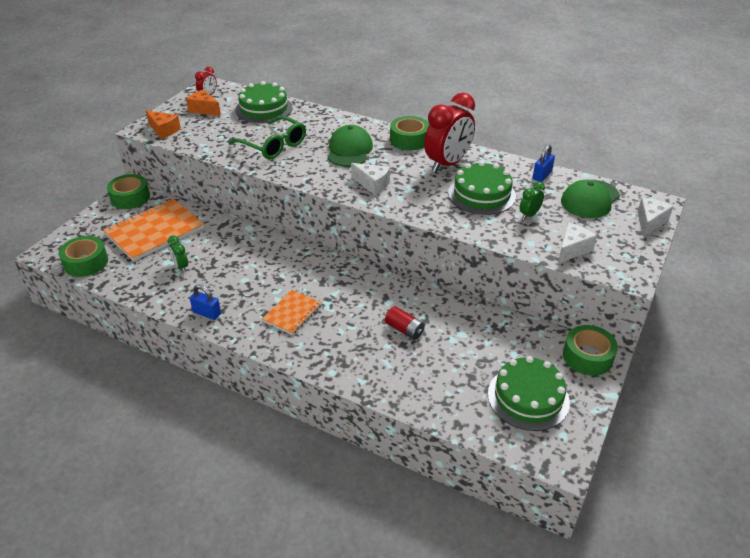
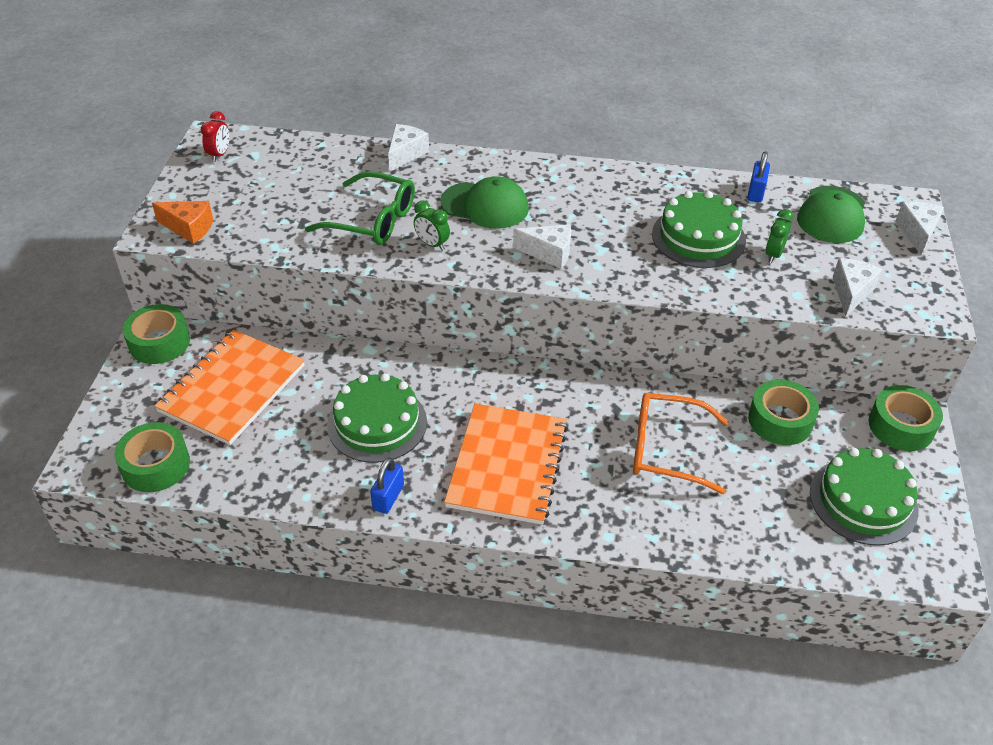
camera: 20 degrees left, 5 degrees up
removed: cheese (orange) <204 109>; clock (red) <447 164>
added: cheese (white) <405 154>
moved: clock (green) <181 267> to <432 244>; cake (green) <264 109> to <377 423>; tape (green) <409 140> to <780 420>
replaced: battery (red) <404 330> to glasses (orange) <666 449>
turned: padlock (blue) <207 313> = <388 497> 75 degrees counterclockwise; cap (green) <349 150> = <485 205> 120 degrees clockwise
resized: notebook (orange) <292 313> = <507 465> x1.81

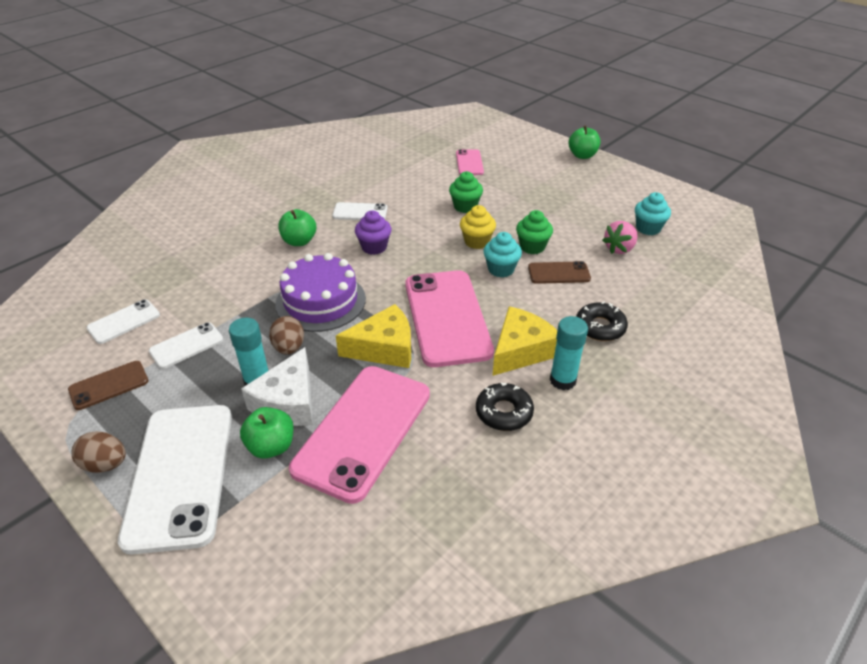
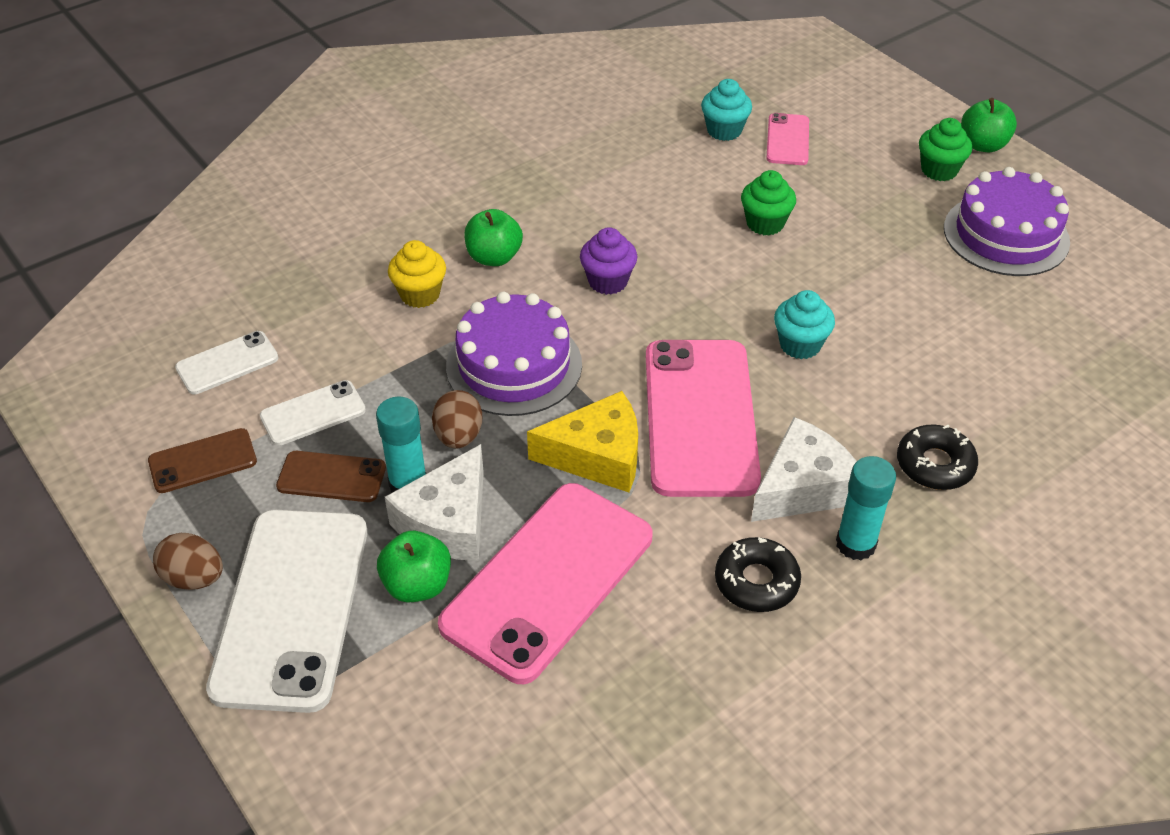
camera: 10 degrees right, 5 degrees up
removed: phone (white) <360 212>; strawberry (pink) <619 249>
added: cake (purple) <1006 235>
moved: cupcake (yellow) <476 242> to <420 294>; cupcake (green) <532 247> to <939 170>; phone (brown) <558 273> to <331 477>; cupcake (turquoise) <648 228> to <724 130>
recoloured: cheese (yellow) <521 350> to cheese (white) <803 487>

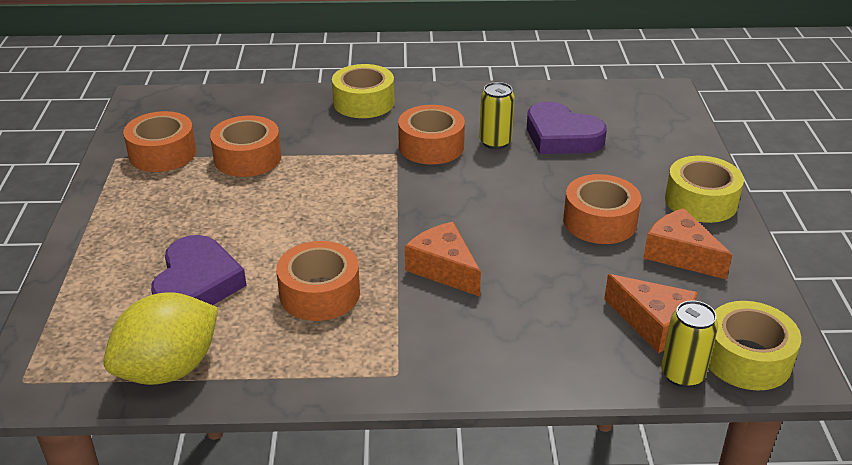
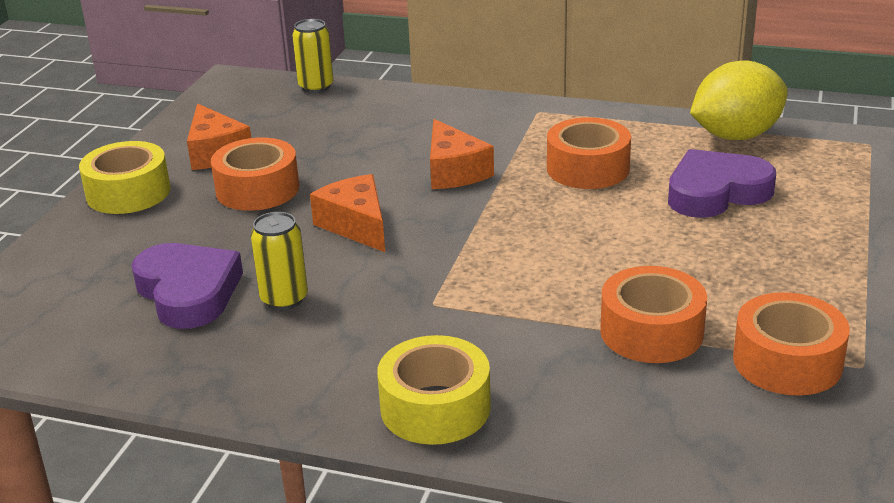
camera: 160 degrees left, 5 degrees down
removed: tape (orange) <431 146>; tape (yellow) <746 358>
moved: cheese (orange) <653 324> to <356 225>
turned: heart (purple) <197 283> = <716 192> 45 degrees clockwise

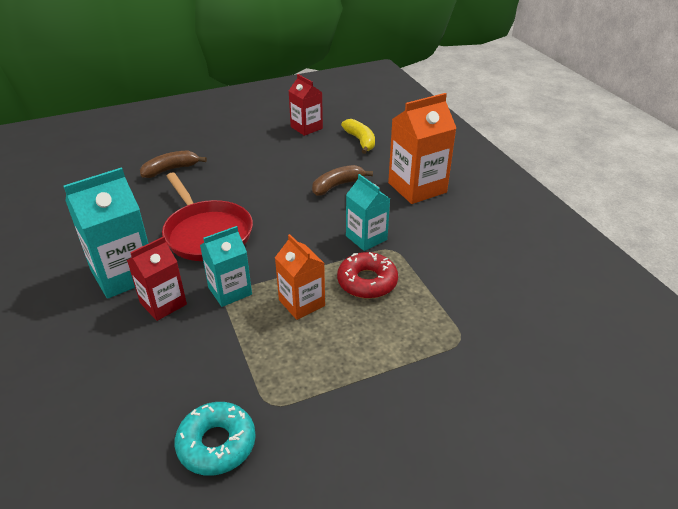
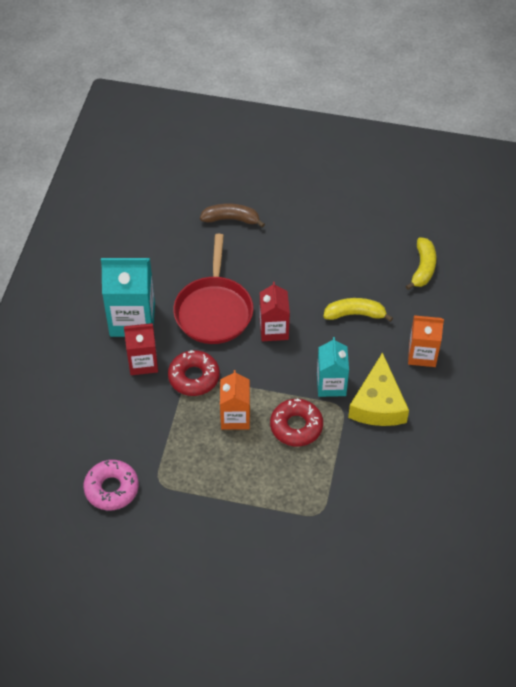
camera: 35 degrees right, 15 degrees up
added: cheese (yellow) <378 403>
moved: carton (red) <306 128> to <274 329>
replaced: carton (turquoise) <230 291> to donut (red) <194 377>
recoloured: donut (turquoise) <217 444> to donut (pink) <111 488>; banana (brown) <337 186> to banana (yellow) <355 314>
resized: carton (orange) <417 188> = <422 354> x0.63

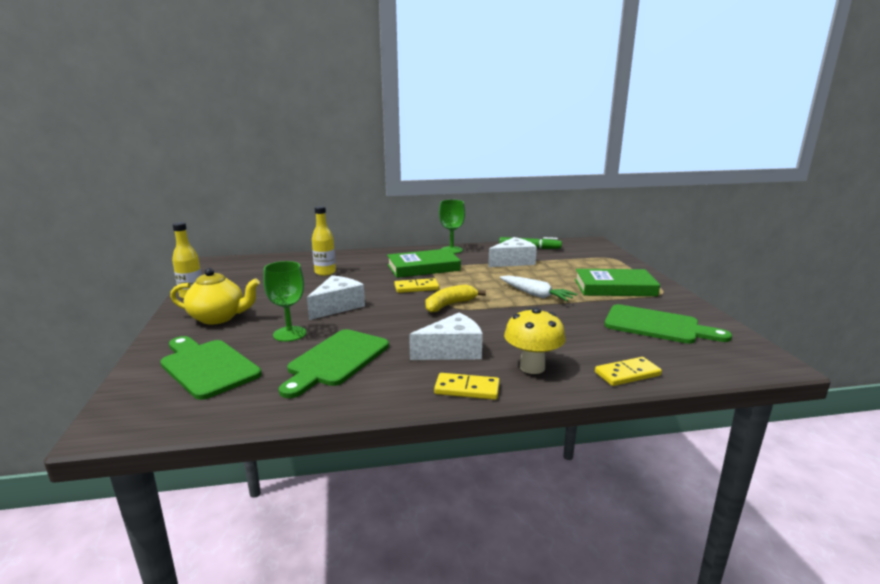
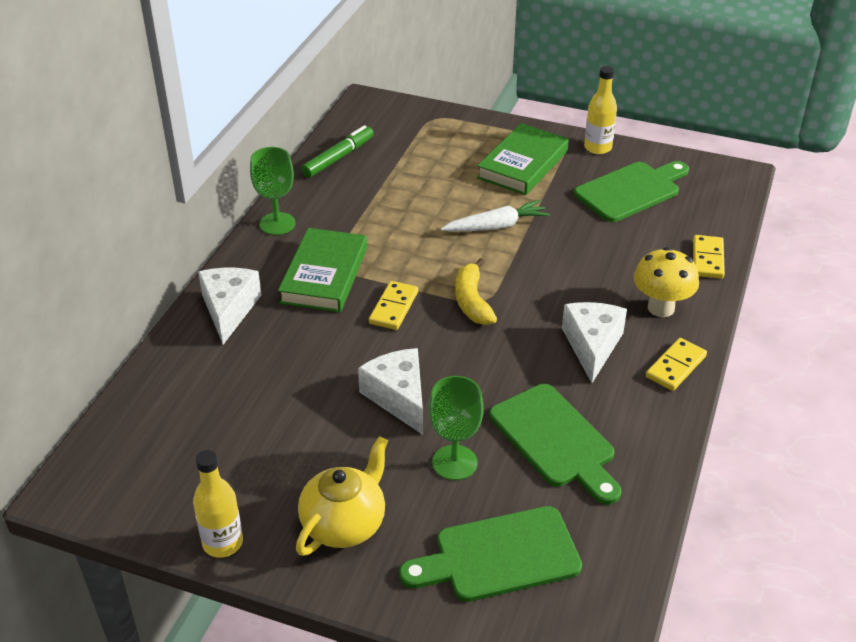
camera: 60 degrees left, 20 degrees up
moved: bottle (yellow) <325 272> to <597 148>; cheese (white) <513 262> to <229 309>

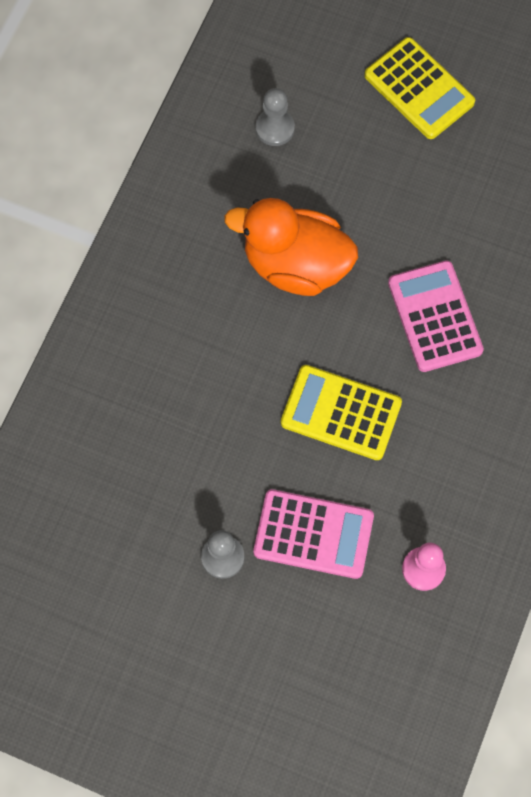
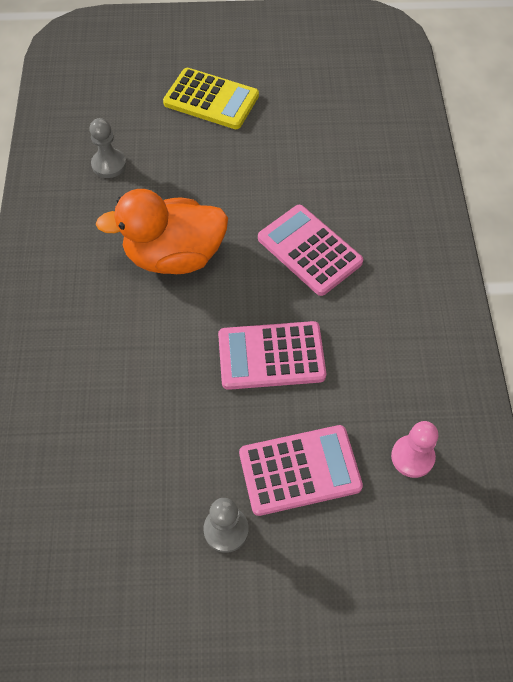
camera: 25 degrees left, 10 degrees down
recoloured: calculator (yellow) <341 413> to calculator (pink) <271 356>

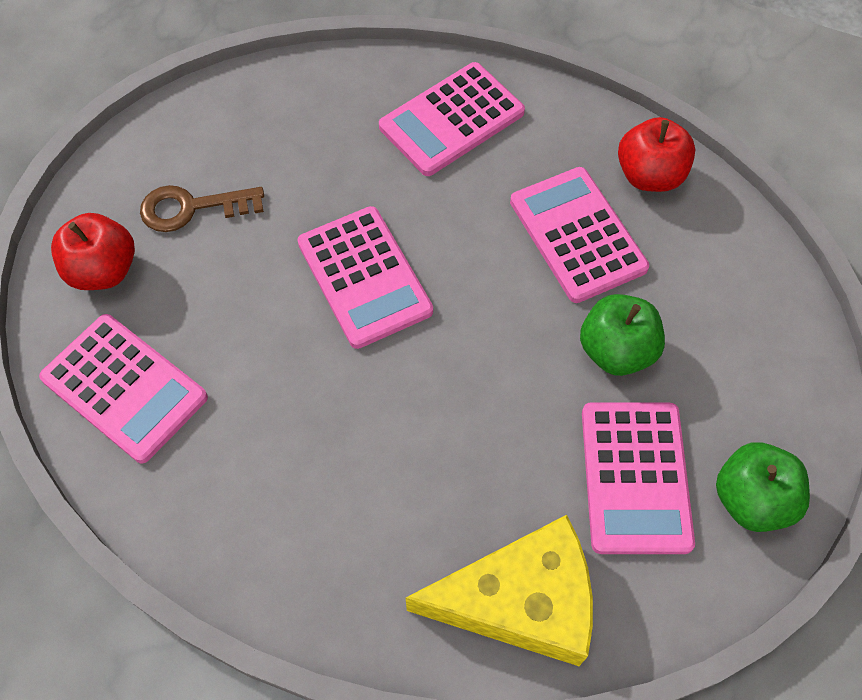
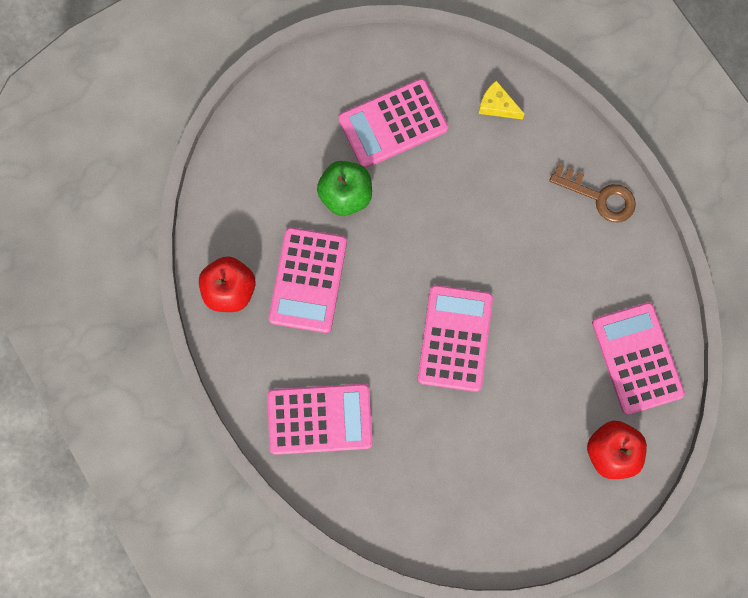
camera: 145 degrees left, 15 degrees up
removed: apple (green) <751 499>
moved: key (brown) <192 208> to <599 196>
turned: calculator (pink) <635 477> = <393 124> 150 degrees counterclockwise
resized: cheese (yellow) <520 601> = <497 105> x0.43

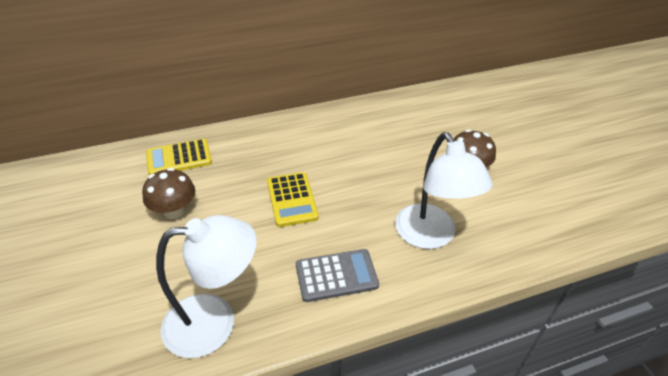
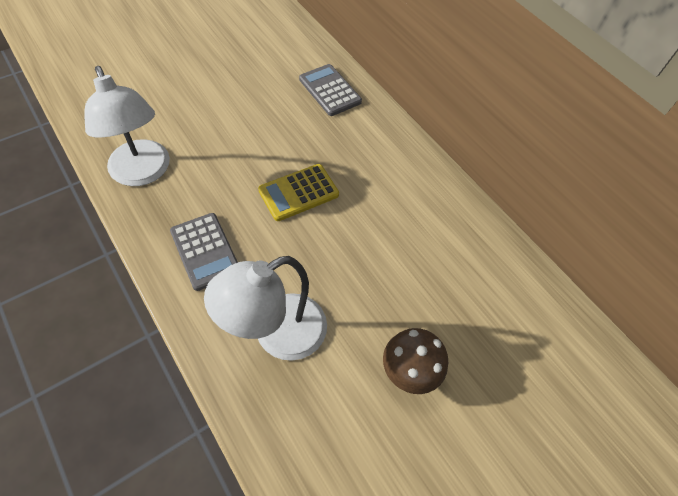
camera: 70 degrees right, 15 degrees up
removed: mushroom (brown) <174 211>
recoloured: calculator (yellow) <179 158> to calculator (grey) <330 90>

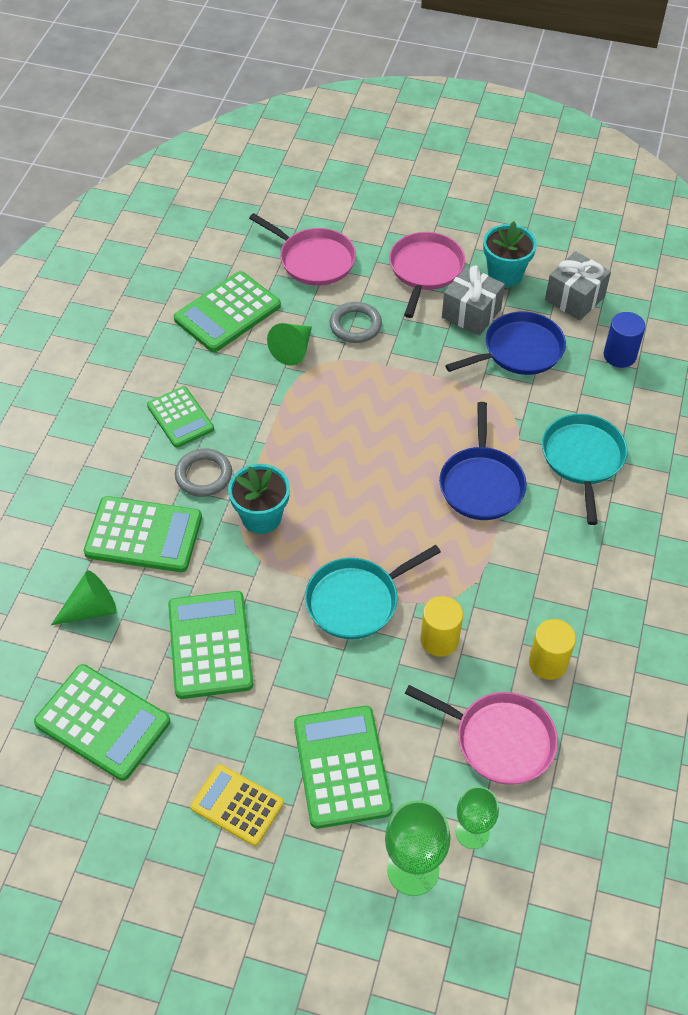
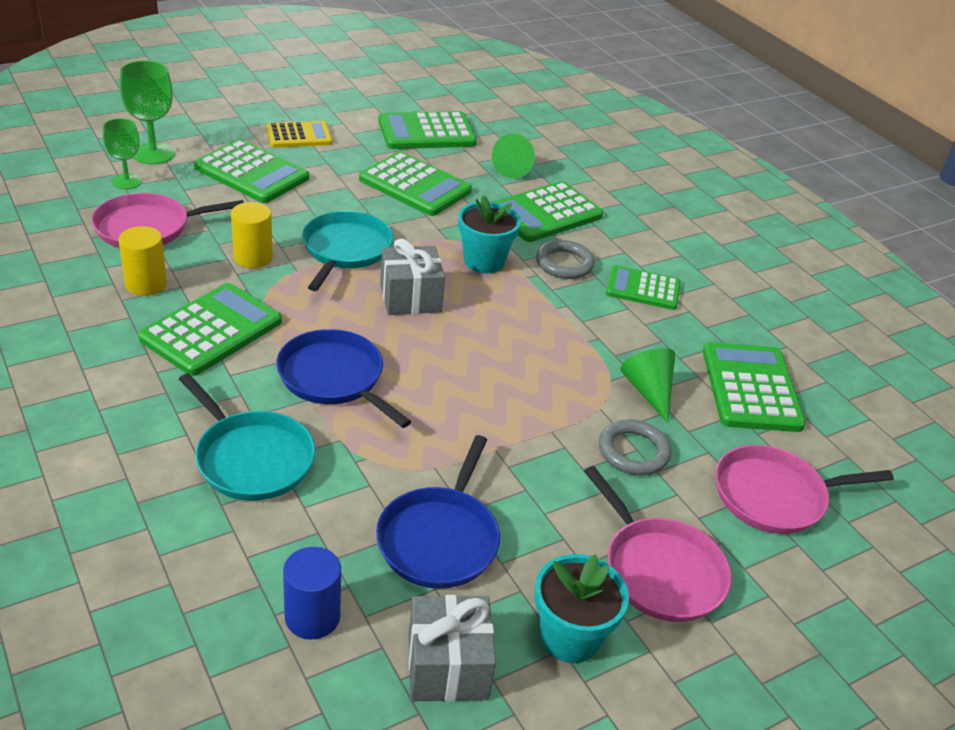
camera: 130 degrees right, 15 degrees down
added: calculator (green) <211 330>
moved: gift (grey) <471 313> to <410 298>

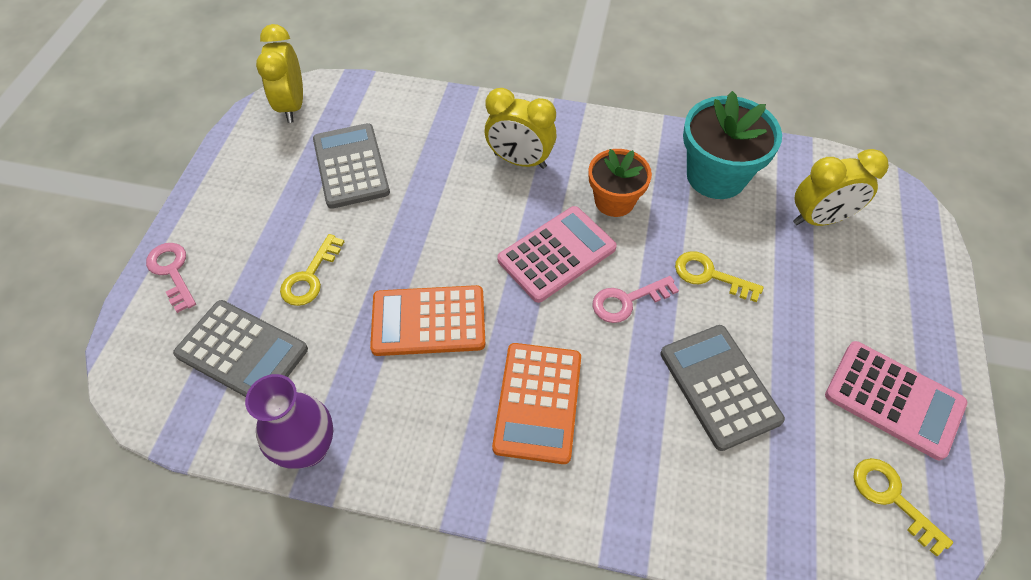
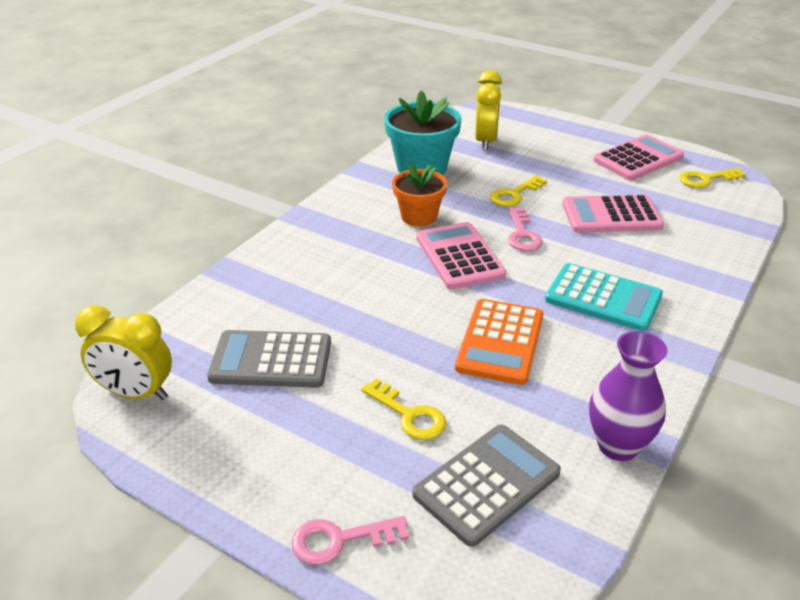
camera: 70 degrees left, 20 degrees down
removed: clock (yellow) <520 161>
recoloured: calculator (orange) <538 402> to calculator (turquoise) <603 298>; calculator (grey) <719 386> to calculator (pink) <611 215>

